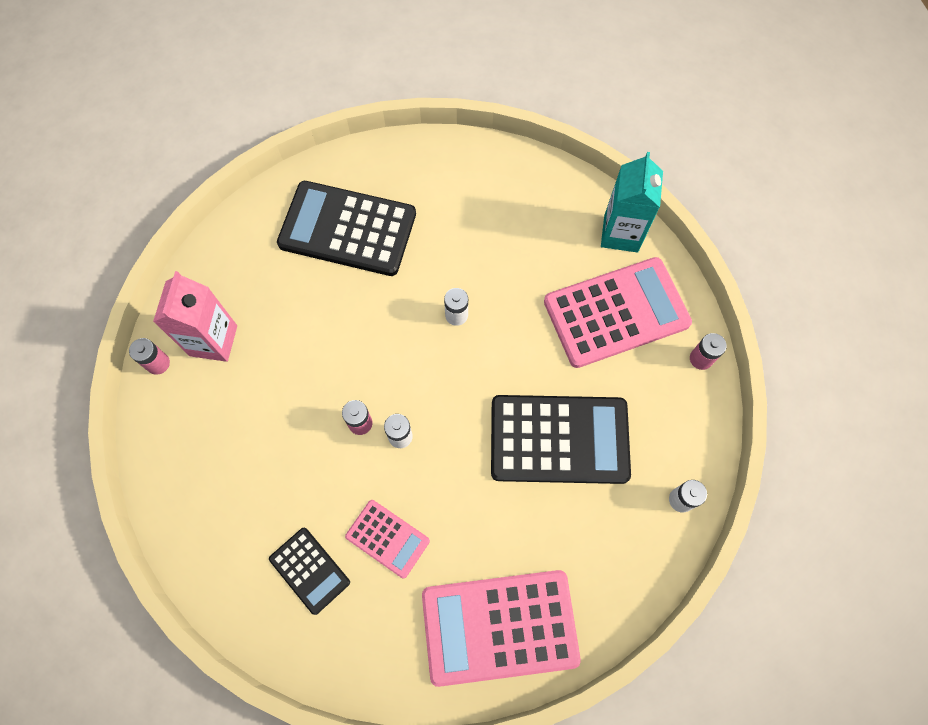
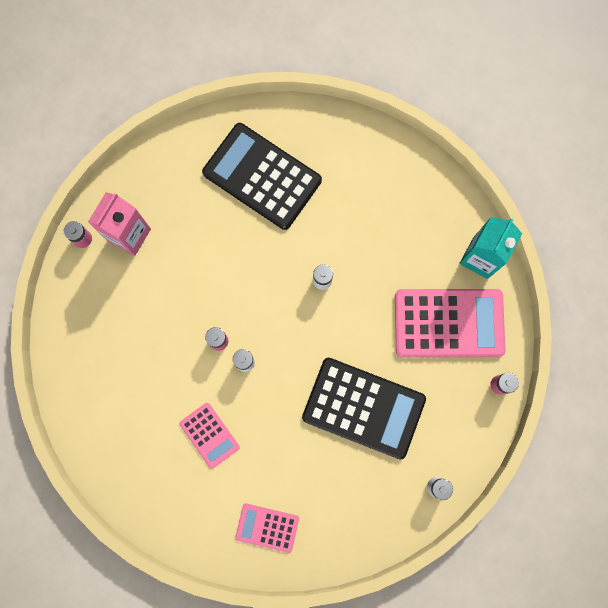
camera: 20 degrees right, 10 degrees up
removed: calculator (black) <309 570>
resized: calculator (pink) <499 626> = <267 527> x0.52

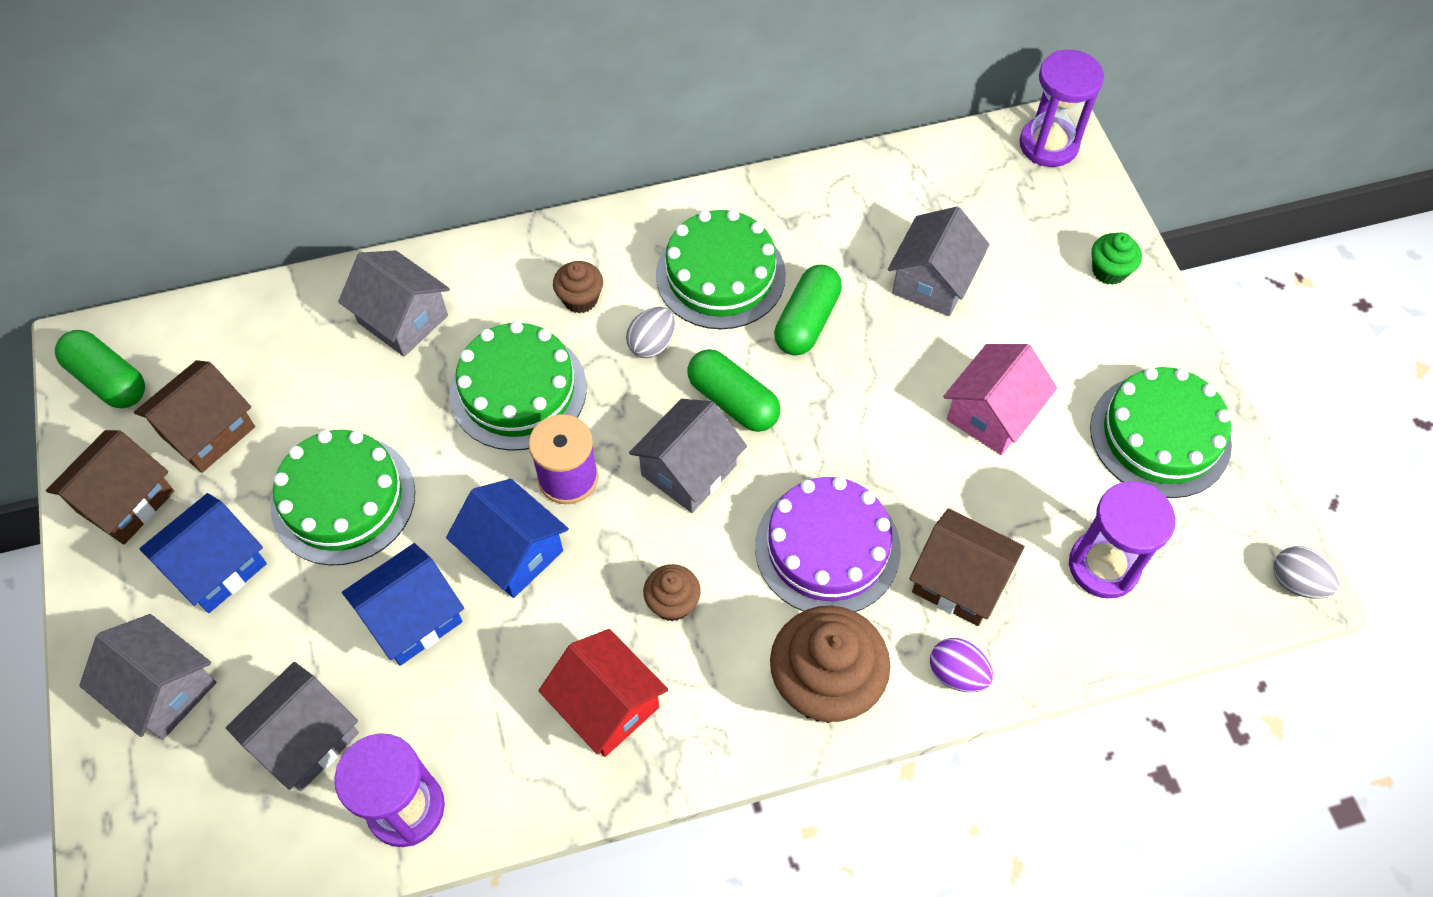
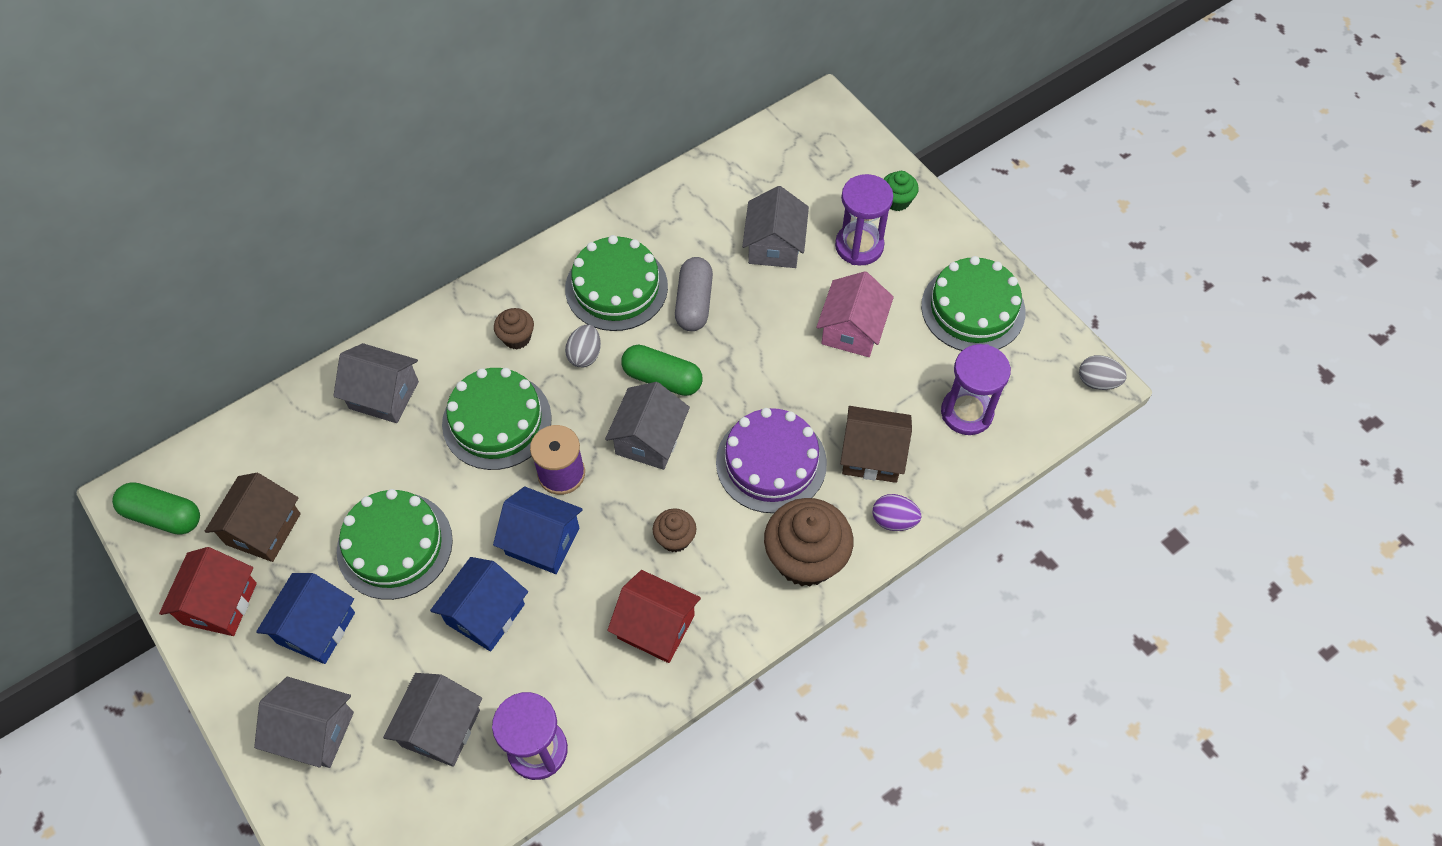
camera: 20 degrees left, 0 degrees up
moved: hourglass (purple) <1048 145> to <859 246>
recoloured: house (brown) <125 501> to house (red) <220 603>; capsule (green) <807 321> to capsule (grey) <694 303>

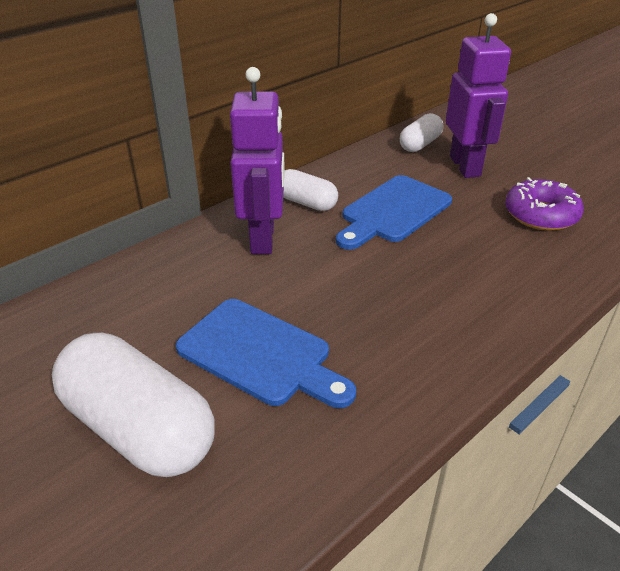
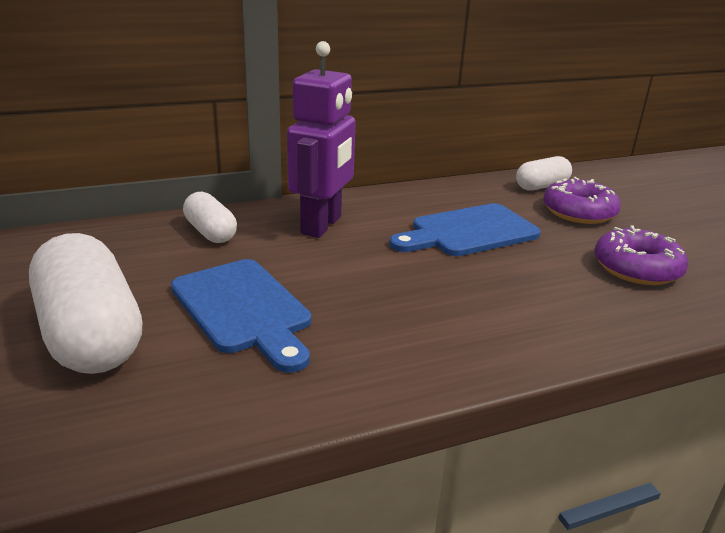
camera: 20 degrees right, 10 degrees down
moved: capsule (white) <306 203> to <210 232>
replaced: robot (purple) <465 166> to donut (purple) <578 212>

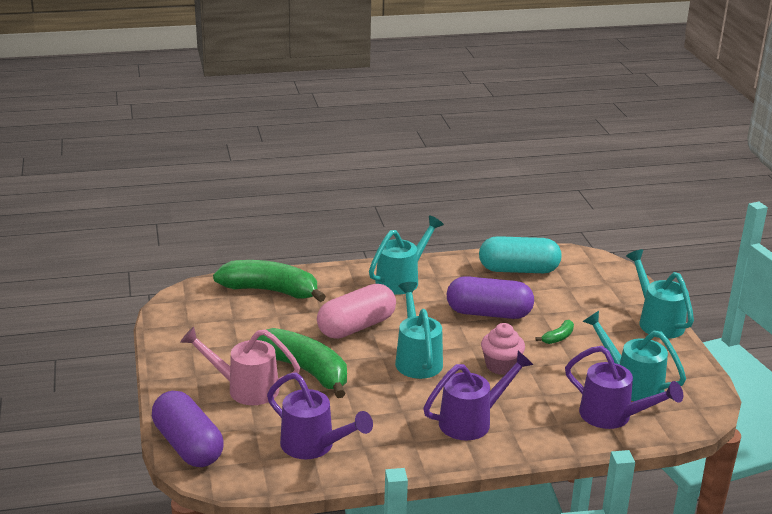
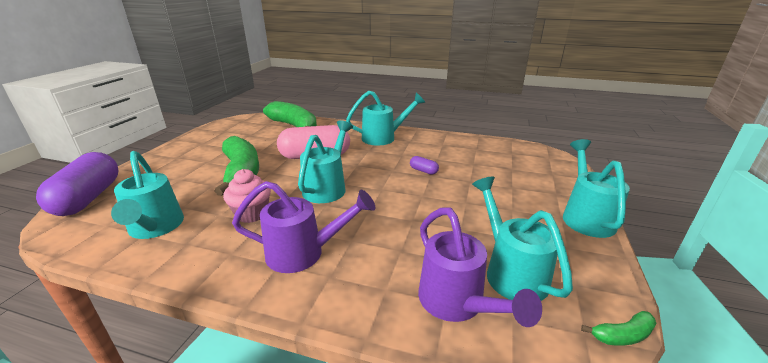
camera: 30 degrees right, 0 degrees up
removed: watering can (pink) <245 389>; capsule (turquoise) <518 270>
moved: cupcake (pink) <501 366> to <252 214>; banana (green) <558 337> to <622 335>
recoloured: watering can (purple) <314 446> to watering can (turquoise) <155 228>
resized: capsule (purple) <489 313> = <423 171> x0.41

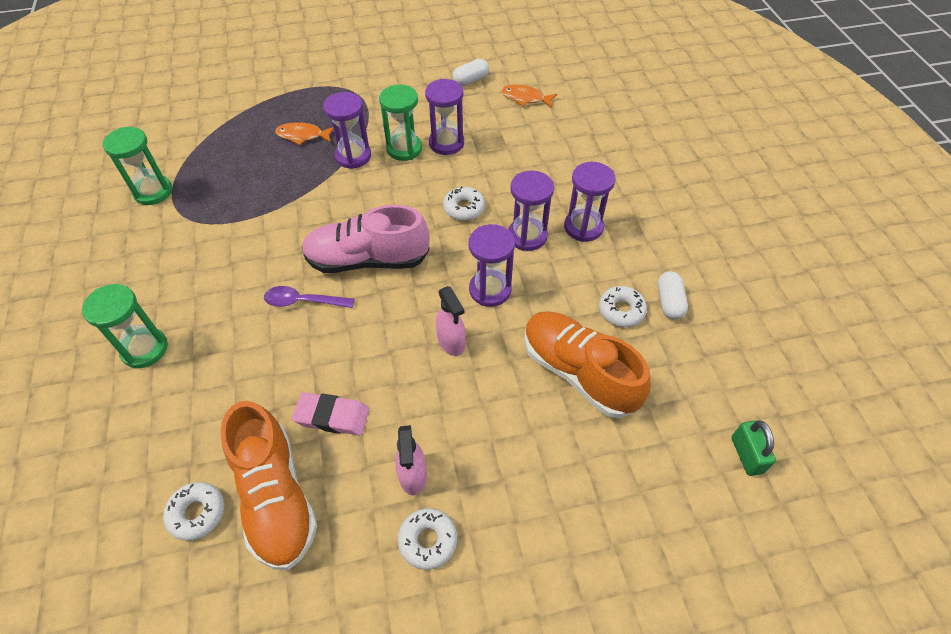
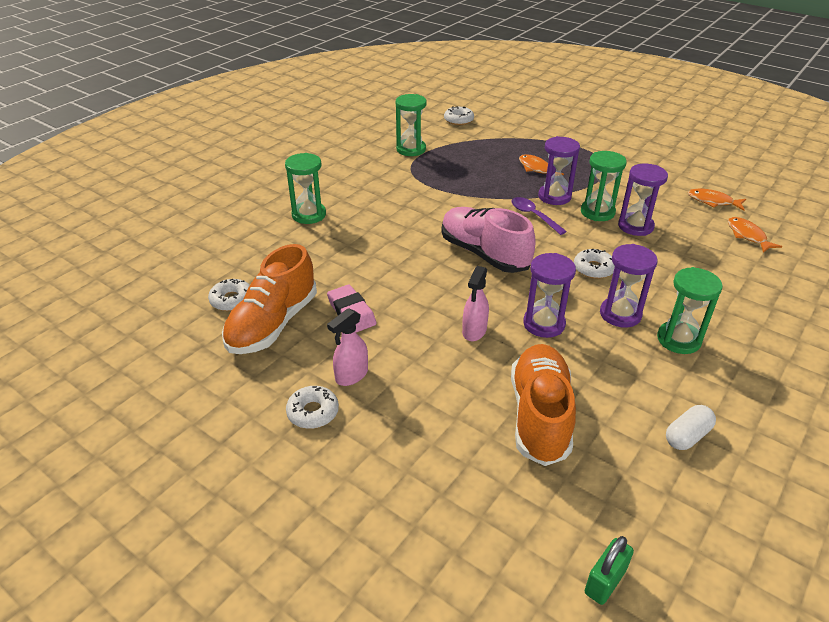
camera: 50 degrees right, 15 degrees down
moved: spoon (purple) <303 301> to <534 216>; donut (white) <621 310> to <458 120>
replaced: capsule (white) <470 80> to fish (orange) <712 201>
recoloured: hourglass (purple) <583 227> to hourglass (green) <678 340>

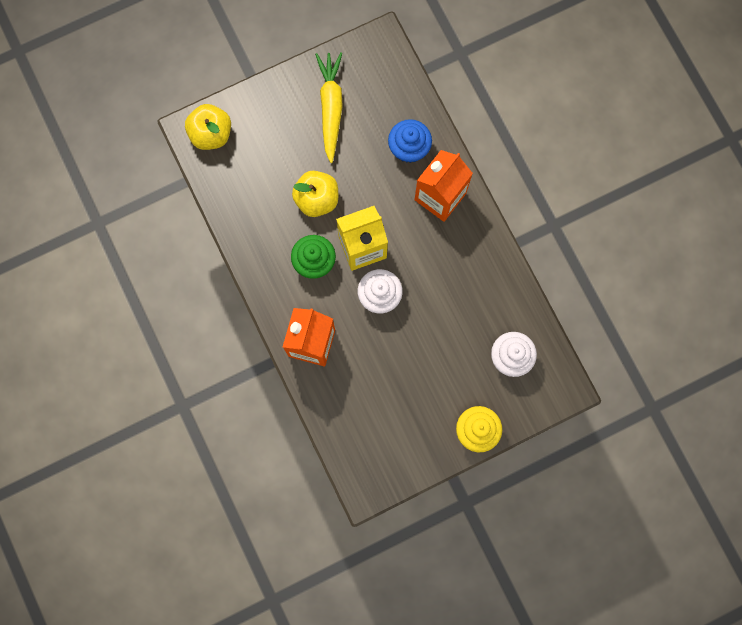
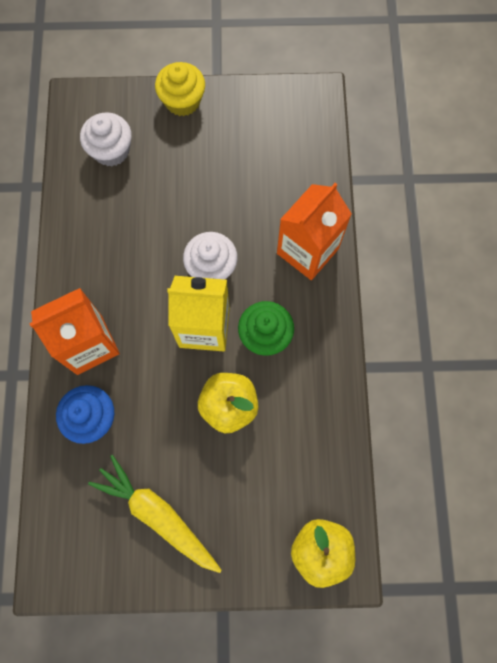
camera: 155 degrees left, 5 degrees down
turned: carrot (yellow) <331 107> = <157 514> 105 degrees clockwise

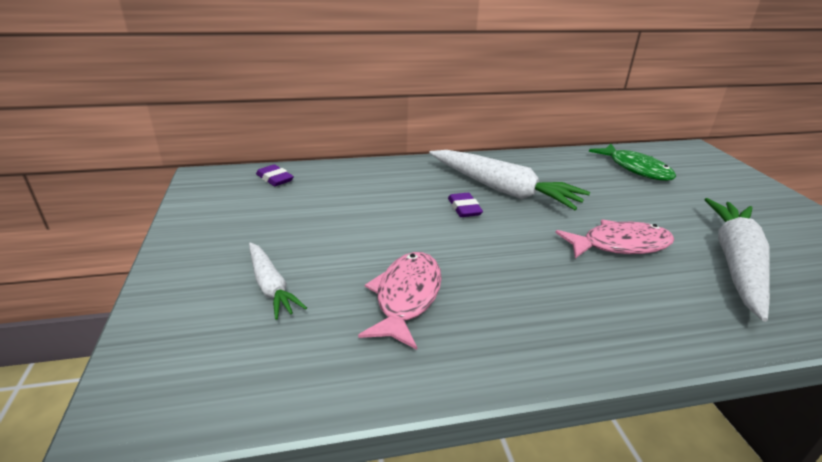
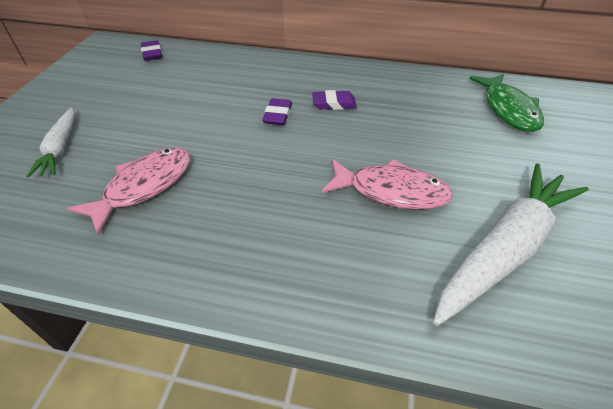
camera: 25 degrees right, 15 degrees up
replaced: carrot (white) <502 190> to eraser (purple) <334 103>

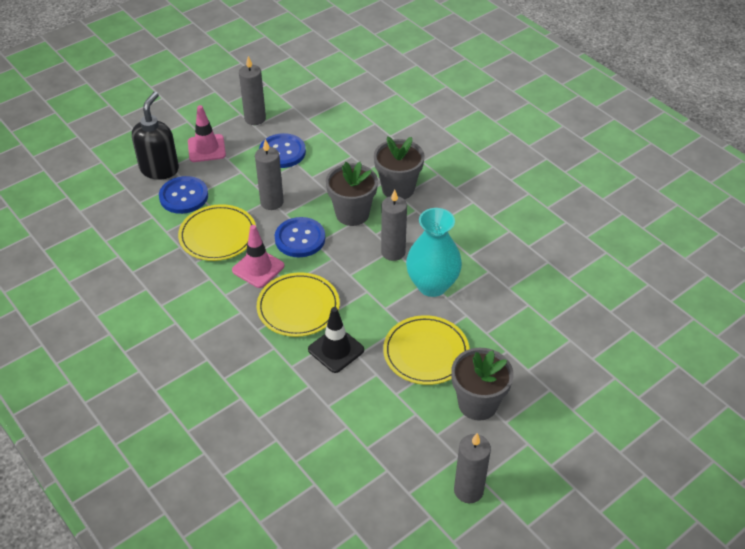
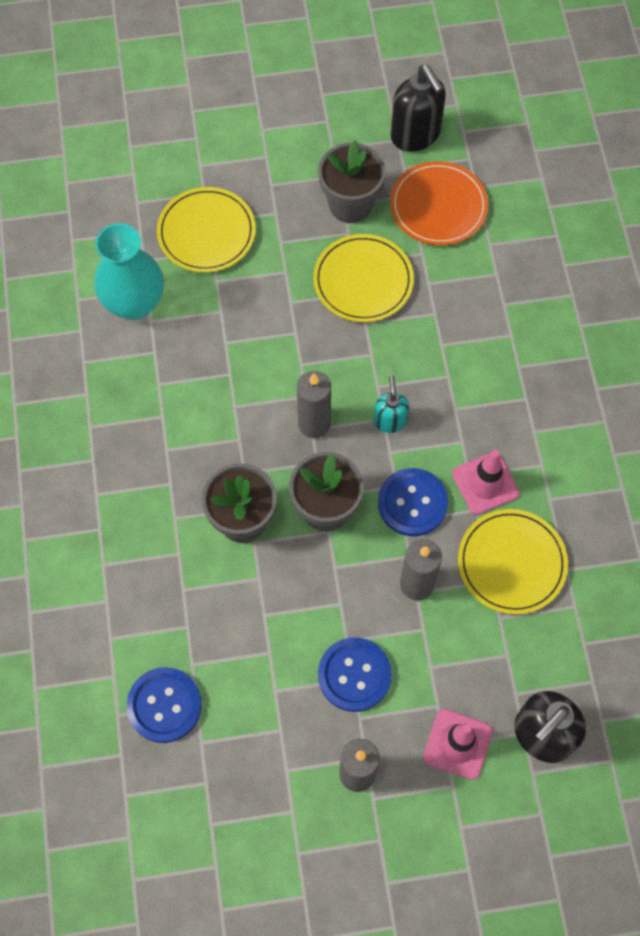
camera: 150 degrees left, 20 degrees up
removed: traffic cone (black) <336 350>
added: soap dispenser (turquoise) <390 421>; plate (orange) <438 206>
moved: button (blue) <184 196> to <164 705>; plate (yellow) <298 307> to <206 232>; vase (turquoise) <432 285> to <134 303>
replaced: candle (grey) <468 490> to soap dispenser (black) <415 135>

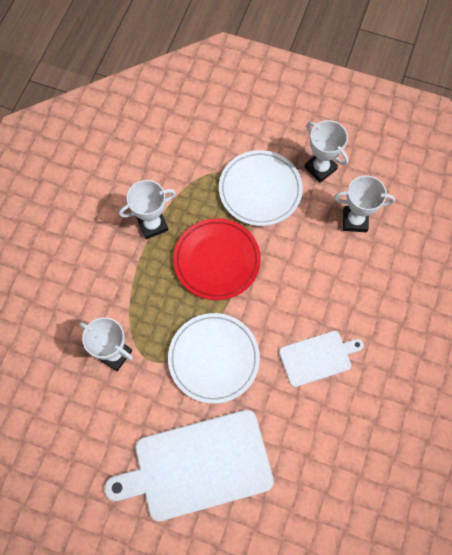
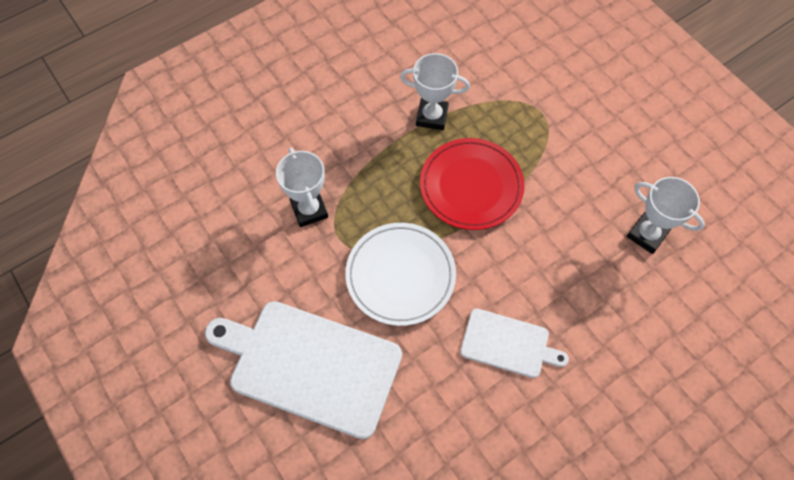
camera: 35 degrees right, 5 degrees down
removed: plate (white) <260 190>; trophy (white) <320 168>

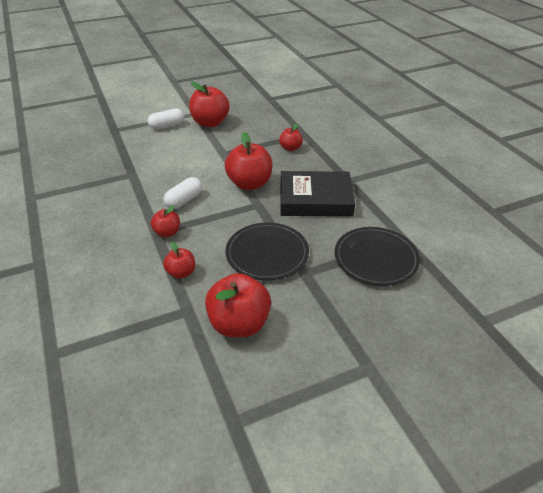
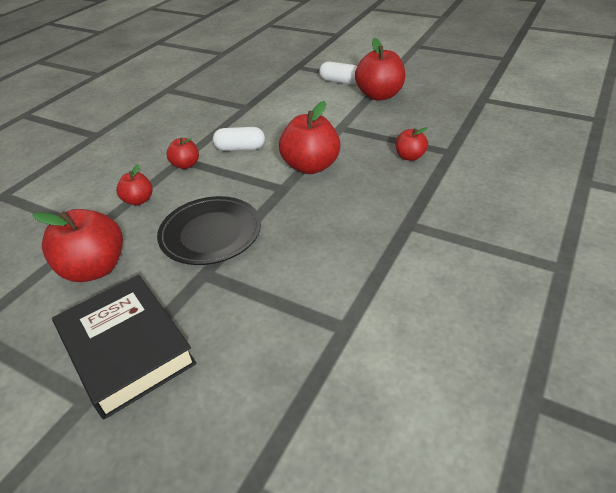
camera: 55 degrees right, 0 degrees up
removed: plate (black) <376 259>
moved: book (black) <315 199> to <126 349>

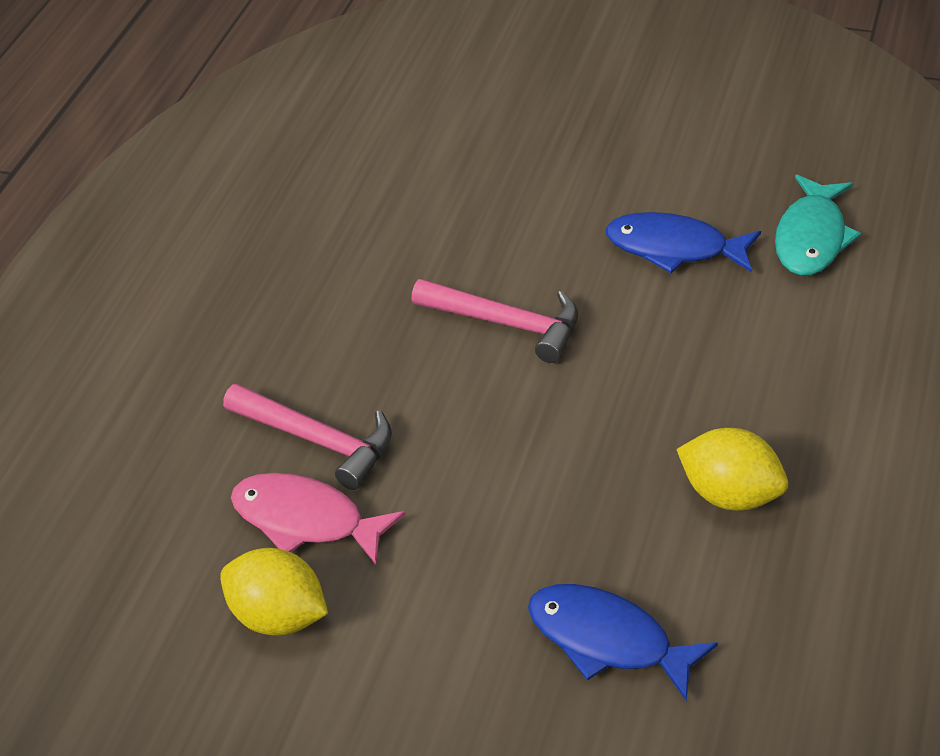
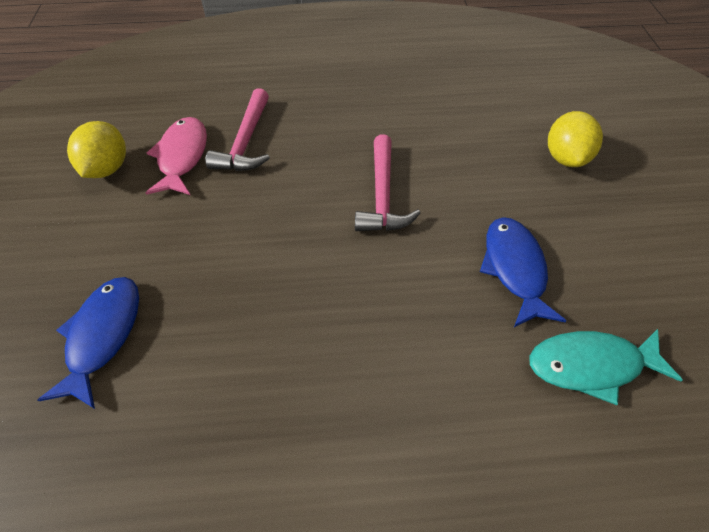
camera: 65 degrees right, 10 degrees up
moved: lemon (yellow) <730 495> to <565 158>

